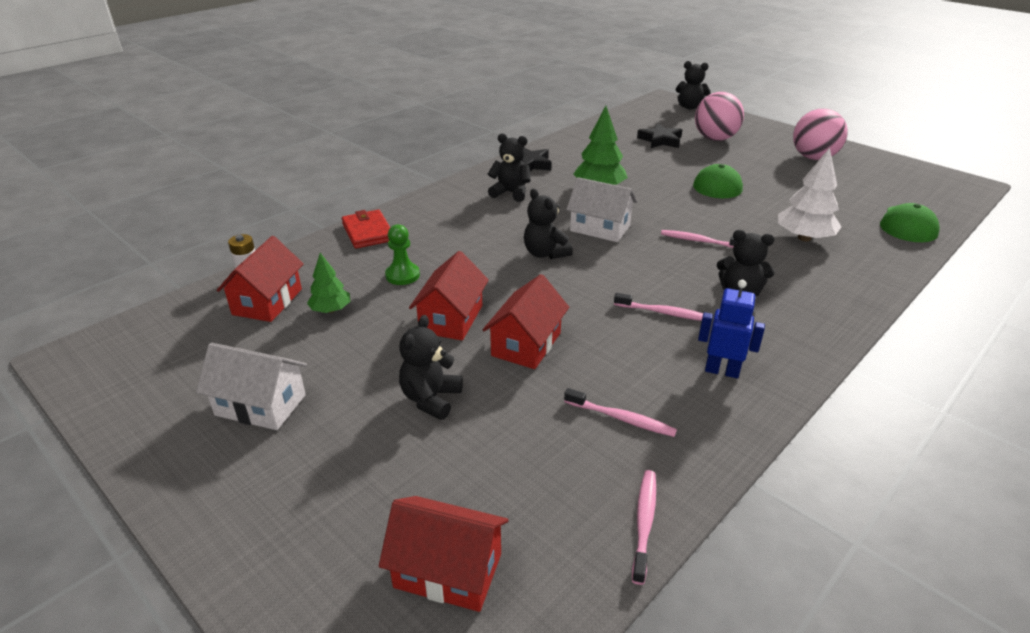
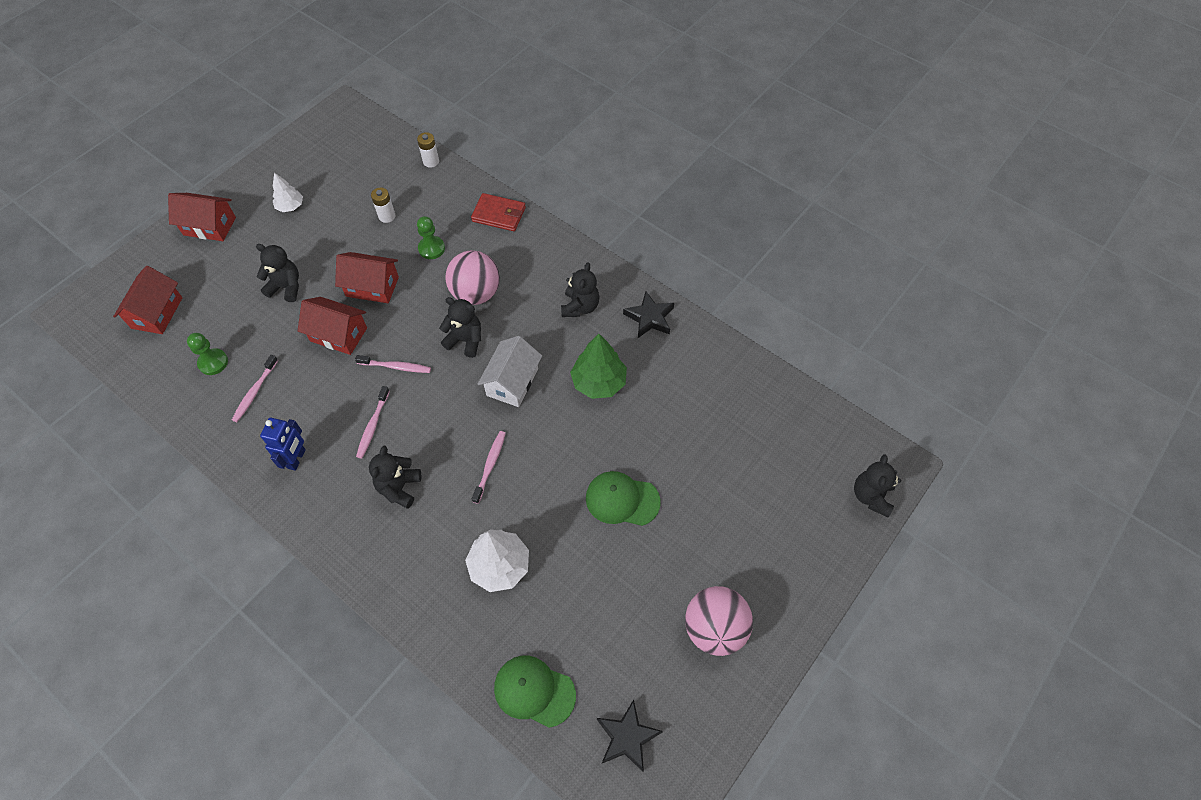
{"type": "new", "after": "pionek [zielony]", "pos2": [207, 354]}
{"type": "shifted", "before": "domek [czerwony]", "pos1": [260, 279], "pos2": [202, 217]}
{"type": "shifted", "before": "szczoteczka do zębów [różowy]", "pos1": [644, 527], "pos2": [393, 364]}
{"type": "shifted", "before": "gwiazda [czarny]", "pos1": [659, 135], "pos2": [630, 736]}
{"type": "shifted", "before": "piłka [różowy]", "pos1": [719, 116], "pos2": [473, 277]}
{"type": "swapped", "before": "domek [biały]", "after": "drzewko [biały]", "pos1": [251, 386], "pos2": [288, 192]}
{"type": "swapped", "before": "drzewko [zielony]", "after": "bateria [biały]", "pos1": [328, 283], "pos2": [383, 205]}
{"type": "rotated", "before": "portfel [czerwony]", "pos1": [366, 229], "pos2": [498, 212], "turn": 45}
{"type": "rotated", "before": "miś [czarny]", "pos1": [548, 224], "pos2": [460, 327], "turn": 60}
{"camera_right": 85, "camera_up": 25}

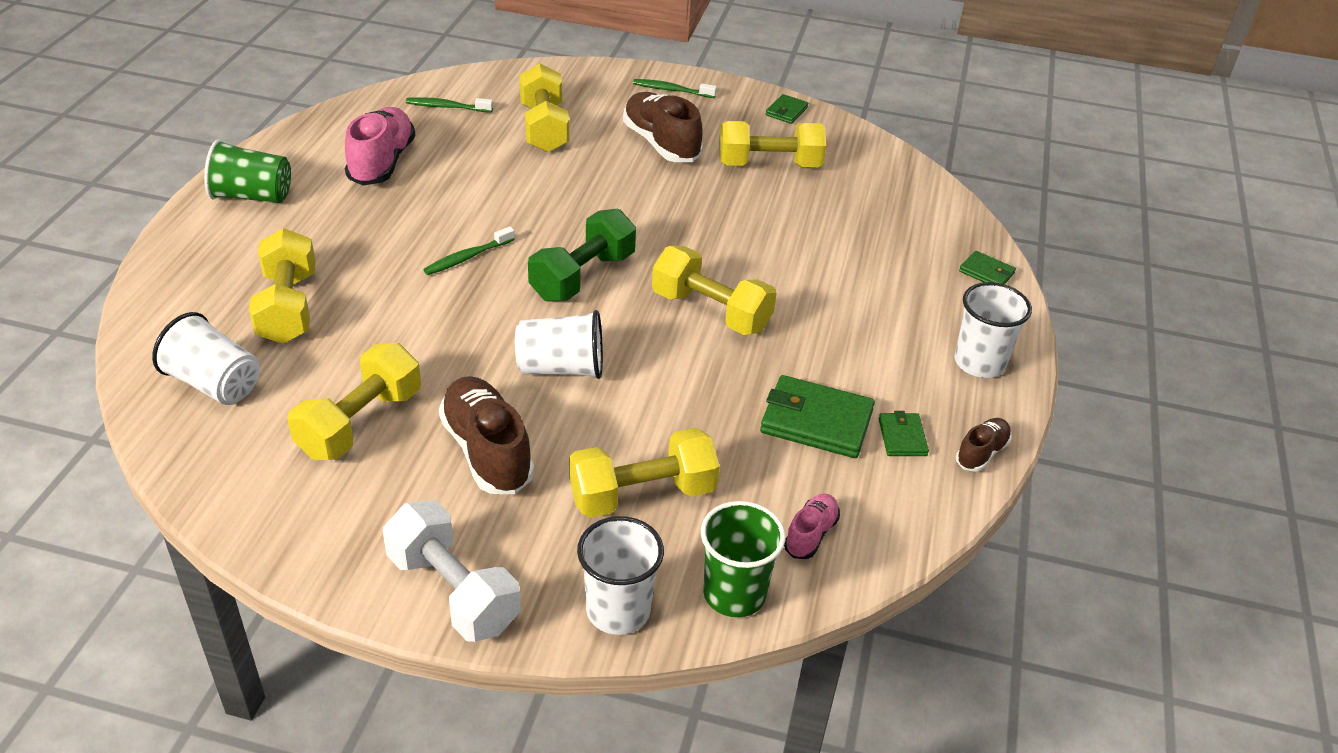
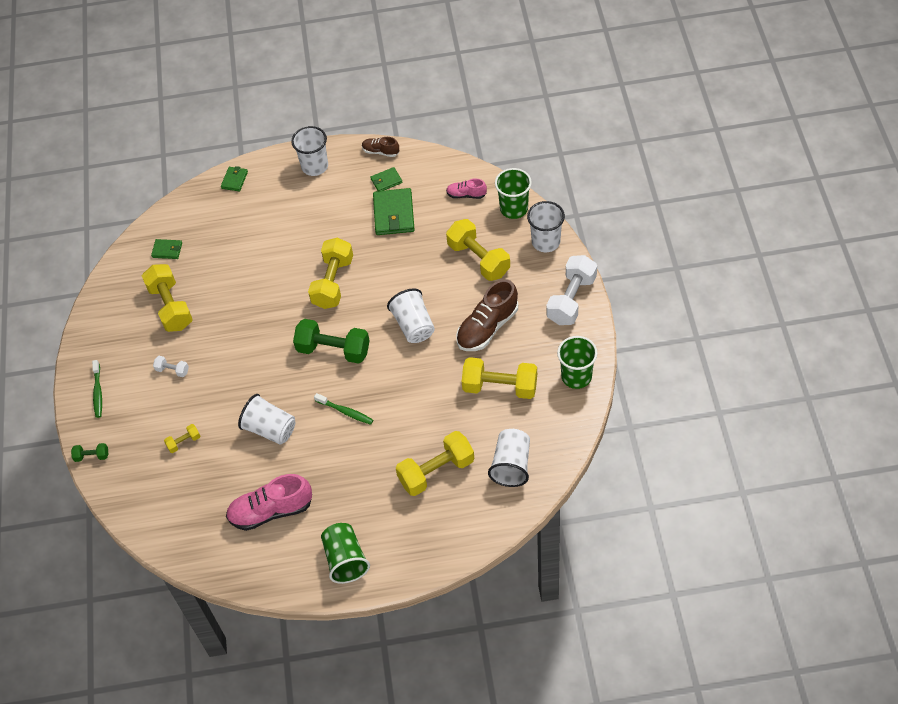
{"type": "gone", "before": "szczoteczka do zębów [zielony]", "pos1": [449, 105]}
{"type": "new", "after": "hantel [zielony]", "pos2": [90, 452]}
{"type": "new", "after": "szklanka [biały]", "pos2": [266, 419]}
{"type": "new", "after": "szklanka [zielony]", "pos2": [577, 362]}
{"type": "shifted", "before": "portfel [zielony]", "pos1": [787, 109], "pos2": [166, 249]}
{"type": "swapped", "before": "but [brązowy]", "after": "hantel [biały]", "pos1": [663, 127], "pos2": [171, 366]}
{"type": "scaled", "before": "hantel [żółty]", "pos1": [544, 107], "pos2": [182, 438], "scale": 0.46}
{"camera_right": -105, "camera_up": 15}

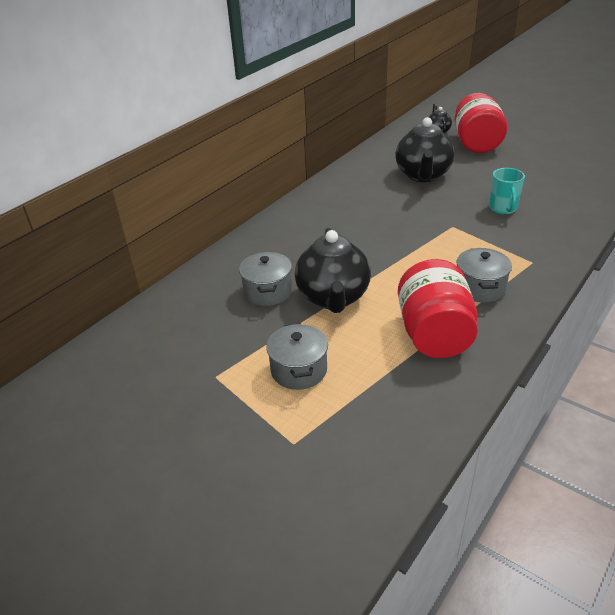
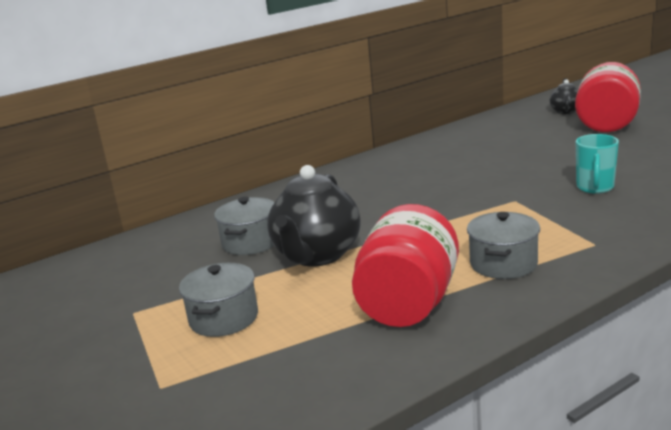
{"type": "gone", "before": "imbryk [czarny]", "pos1": [424, 149]}
{"camera_right": 20, "camera_up": -15}

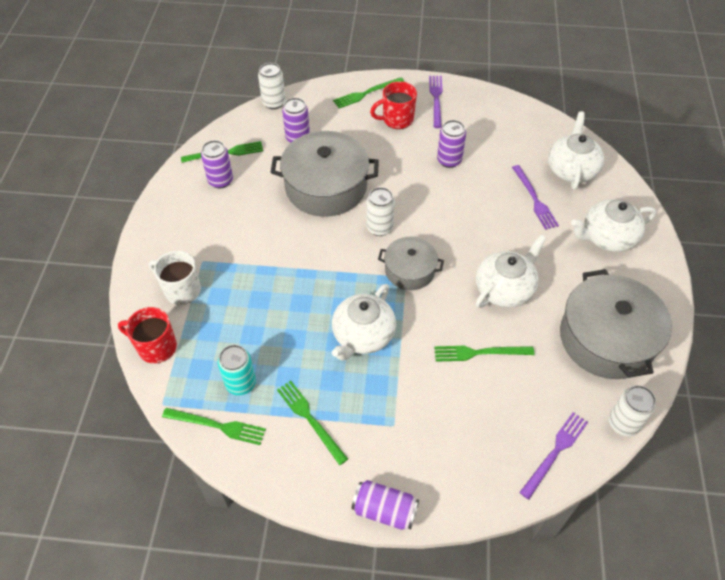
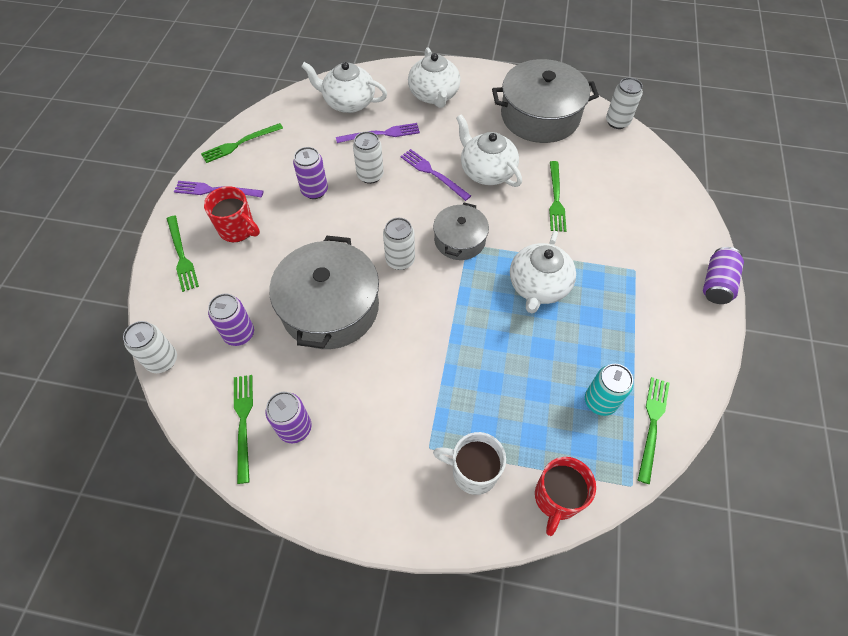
{"type": "new", "after": "puszka [biały]", "pos2": [368, 157]}
{"type": "shifted", "before": "widelec [zielony]", "pos1": [312, 423], "pos2": [242, 143]}
{"type": "shifted", "before": "widelec [fioletowy]", "pos1": [553, 456], "pos2": [435, 175]}
{"type": "rotated", "before": "kubek [biały]", "pos1": [175, 278], "pos2": [469, 463], "turn": 75}
{"type": "rotated", "before": "imbryk [biały]", "pos1": [364, 322], "pos2": [543, 272], "turn": 75}
{"type": "rotated", "before": "kubek [czerwony]", "pos1": [393, 105], "pos2": [232, 214], "turn": -45}
{"camera_right": -85, "camera_up": 5}

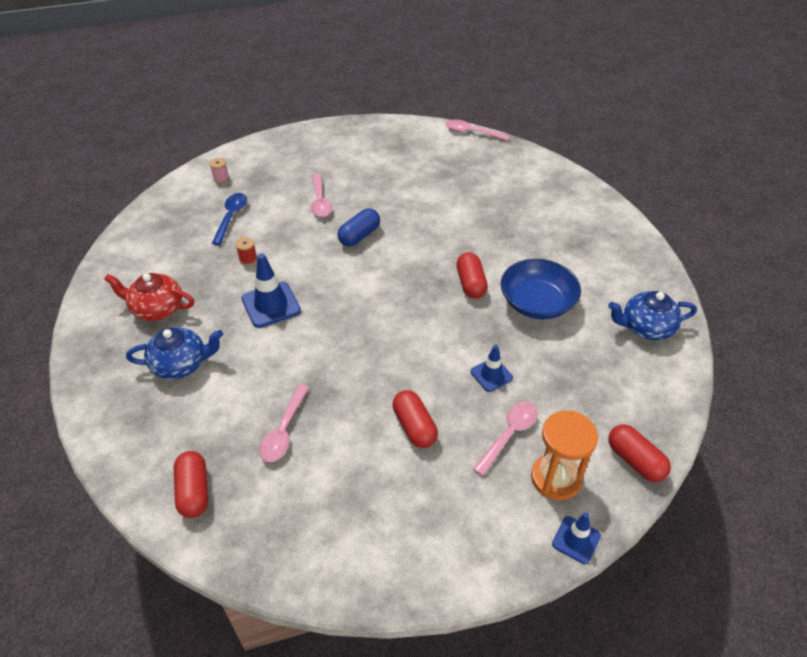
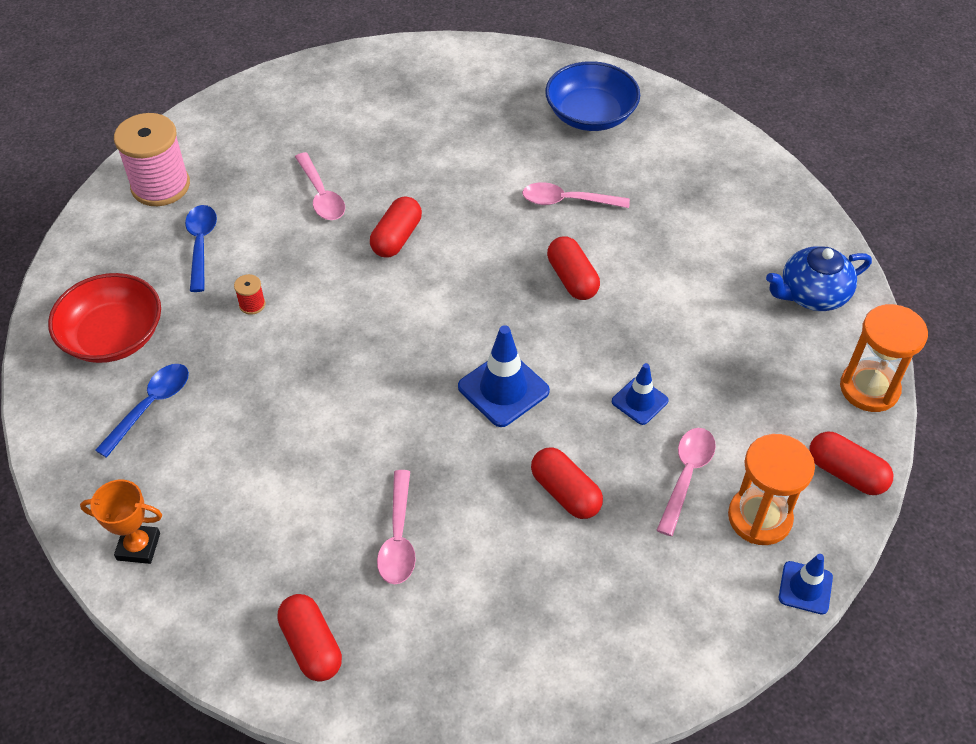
{"type": "gone", "before": "imbryk [niebieski]", "pos1": [174, 353]}
{"type": "new", "after": "miska [czerwony]", "pos2": [104, 318]}
{"type": "new", "after": "puchar [pomarańczowy]", "pos2": [121, 522]}
{"type": "new", "after": "klepsydra [pomarańczowy]", "pos2": [884, 358]}
{"type": "shifted", "before": "pachołek [niebieski]", "pos1": [271, 290], "pos2": [504, 376]}
{"type": "shifted", "before": "łyżka [różowy]", "pos1": [478, 130], "pos2": [576, 195]}
{"type": "shifted", "before": "miska [niebieski]", "pos1": [541, 289], "pos2": [592, 96]}
{"type": "swapped", "before": "imbryk [czerwony]", "after": "łyżka [niebieski]", "pos1": [149, 297], "pos2": [142, 411]}
{"type": "repainted", "before": "kapsułka [niebieski]", "after": "kapsułka [czerwony]", "pos1": [359, 227], "pos2": [396, 227]}
{"type": "scaled", "before": "szpulka [różowy]", "pos1": [219, 170], "pos2": [152, 159], "scale": 2.42}
{"camera_right": -15, "camera_up": 5}

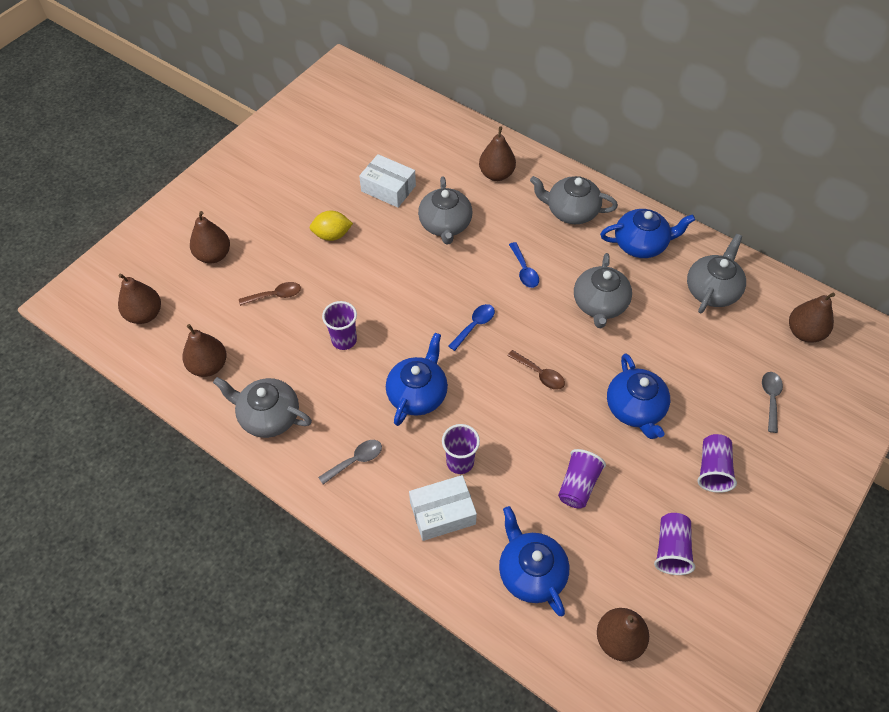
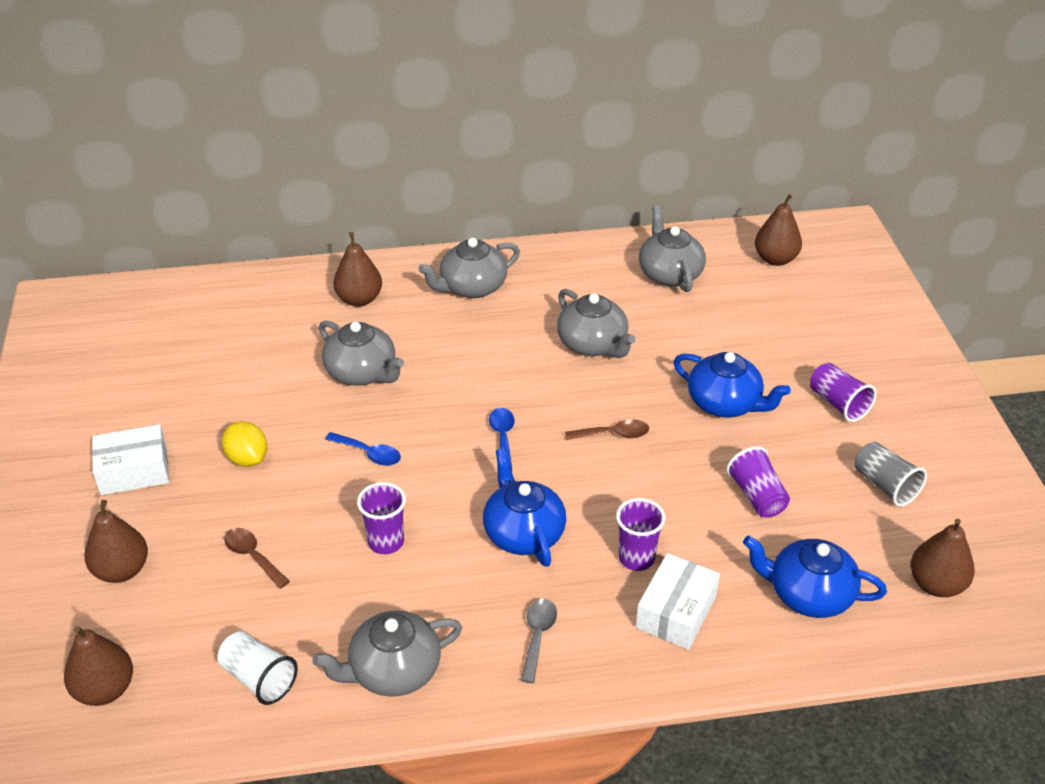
{"type": "gone", "before": "imbryk [niebieski]", "pos1": [647, 233]}
{"type": "gone", "before": "łyżka [szary]", "pos1": [772, 402]}
{"type": "shifted", "before": "pudełko [biały]", "pos1": [387, 181], "pos2": [130, 459]}
{"type": "shifted", "before": "łyżka [niebieski]", "pos1": [524, 265], "pos2": [363, 449]}
{"type": "swapped", "before": "gruszka [brązowy]", "after": "szklanka [biały]", "pos1": [205, 350], "pos2": [257, 668]}
{"type": "repainted", "before": "szklanka [fioletowy]", "after": "szklanka [szary]", "pos1": [674, 544], "pos2": [891, 474]}
{"type": "rotated", "before": "łyżka [brązowy]", "pos1": [270, 294], "pos2": [257, 558], "turn": -75}
{"type": "rotated", "before": "cytryna [żółty]", "pos1": [331, 226], "pos2": [244, 444], "turn": -75}
{"camera_right": -45, "camera_up": -15}

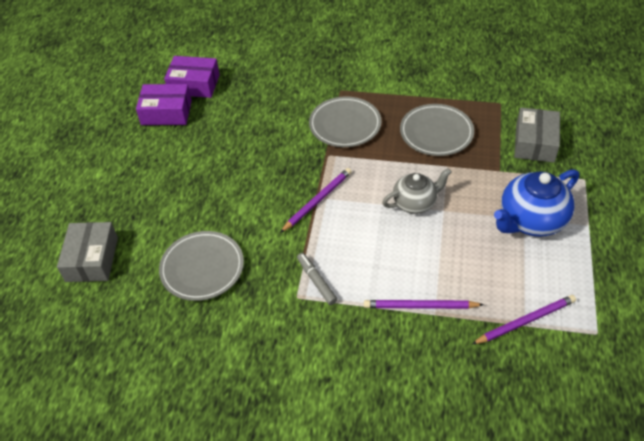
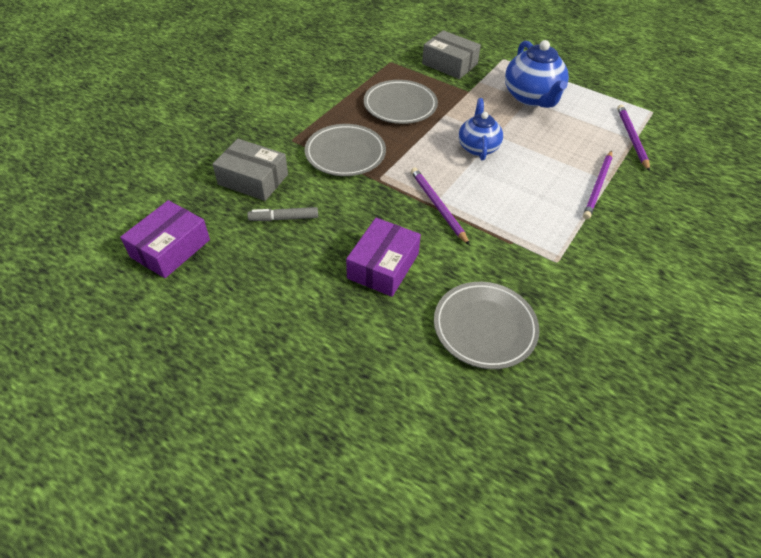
{"type": "shifted", "before": "pudełko [szary]", "pos1": [87, 252], "pos2": [250, 170]}
{"type": "shifted", "before": "pudełko [fioletowy]", "pos1": [164, 104], "pos2": [383, 257]}
{"type": "shifted", "before": "flamaster [szary]", "pos1": [317, 279], "pos2": [282, 214]}
{"type": "repainted", "before": "imbryk [szary]", "after": "imbryk [niebieski]", "pos1": [416, 191], "pos2": [481, 129]}
{"camera_right": -70, "camera_up": 0}

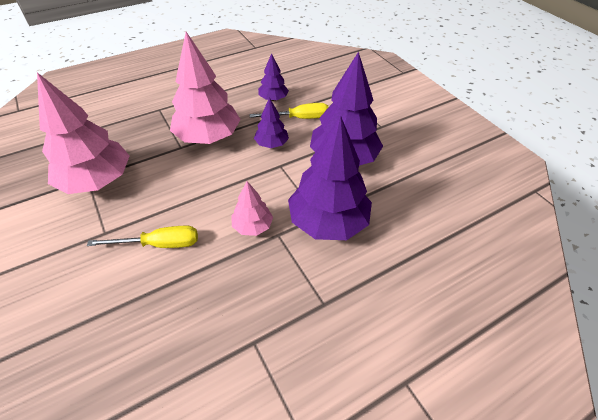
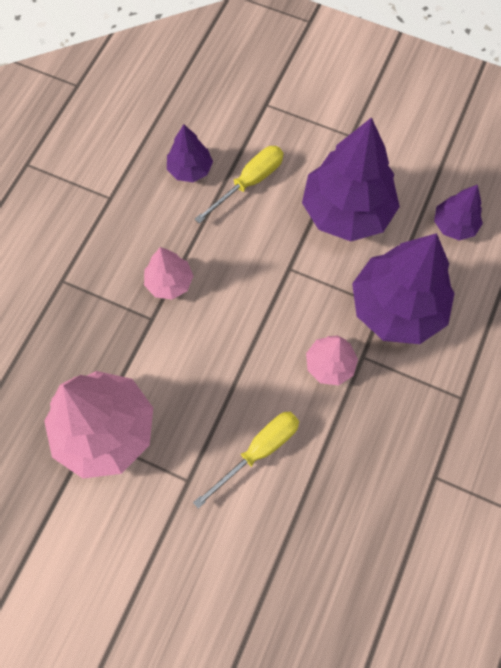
{"type": "shifted", "before": "drzewko [fioletowy]", "pos1": [271, 122], "pos2": [458, 213]}
{"type": "scaled", "before": "drzewko [różowy]", "pos1": [205, 88], "pos2": [168, 273], "scale": 0.5}
{"camera_right": -35, "camera_up": 20}

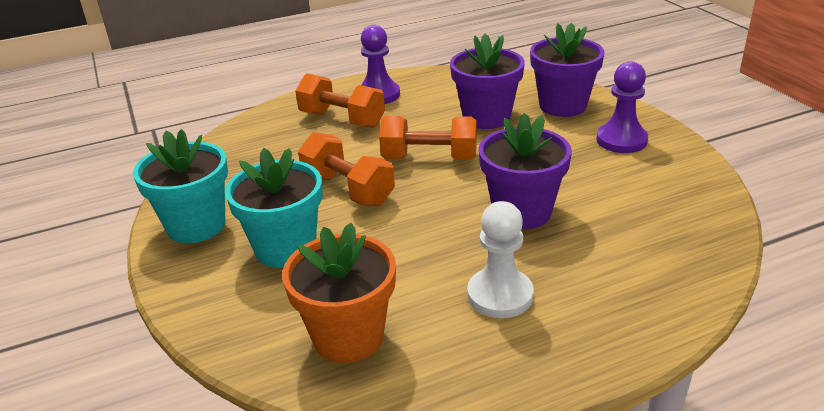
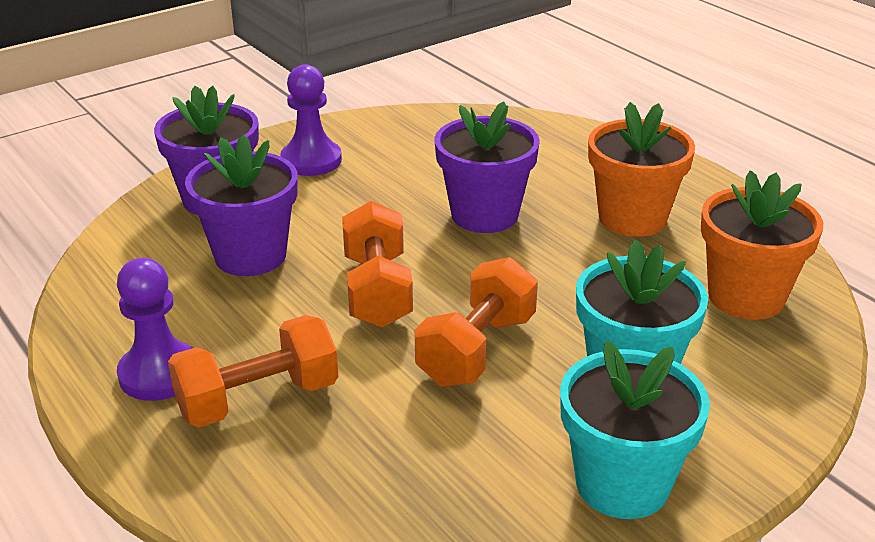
{"type": "swapped", "before": "pionek [biały]", "after": "doniczka [pomarańczowy]", "pos1": [500, 259], "pos2": [641, 169]}
{"type": "rotated", "before": "hantel [pomarańczowy]", "pos1": [340, 100], "pos2": [253, 371], "turn": 45}
{"camera_right": -105, "camera_up": 0}

